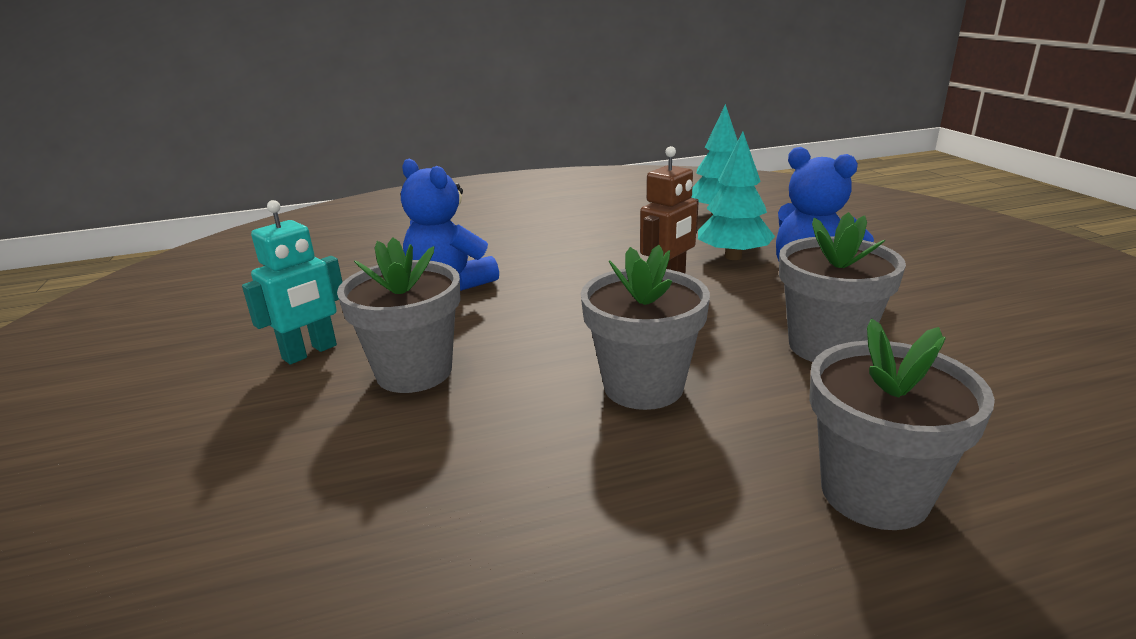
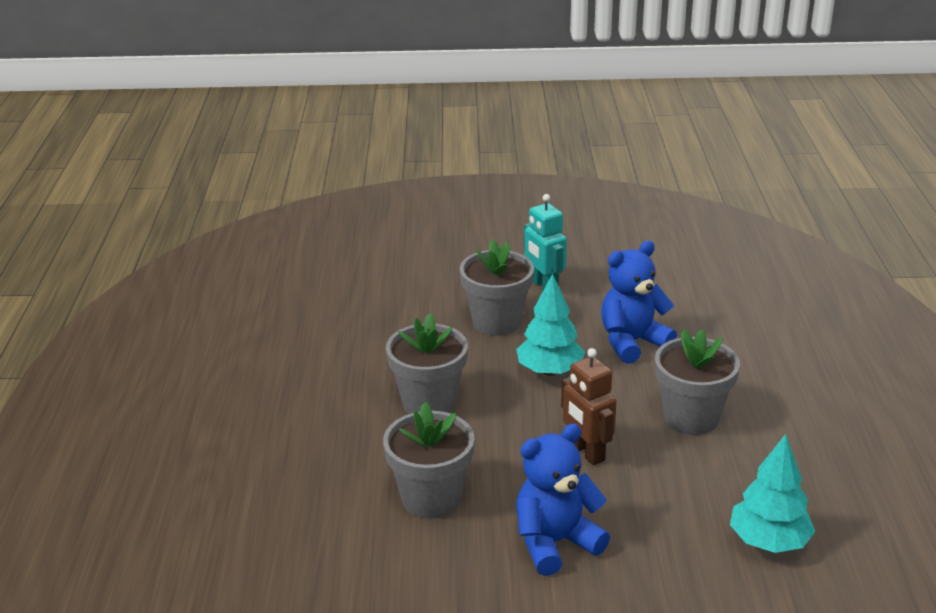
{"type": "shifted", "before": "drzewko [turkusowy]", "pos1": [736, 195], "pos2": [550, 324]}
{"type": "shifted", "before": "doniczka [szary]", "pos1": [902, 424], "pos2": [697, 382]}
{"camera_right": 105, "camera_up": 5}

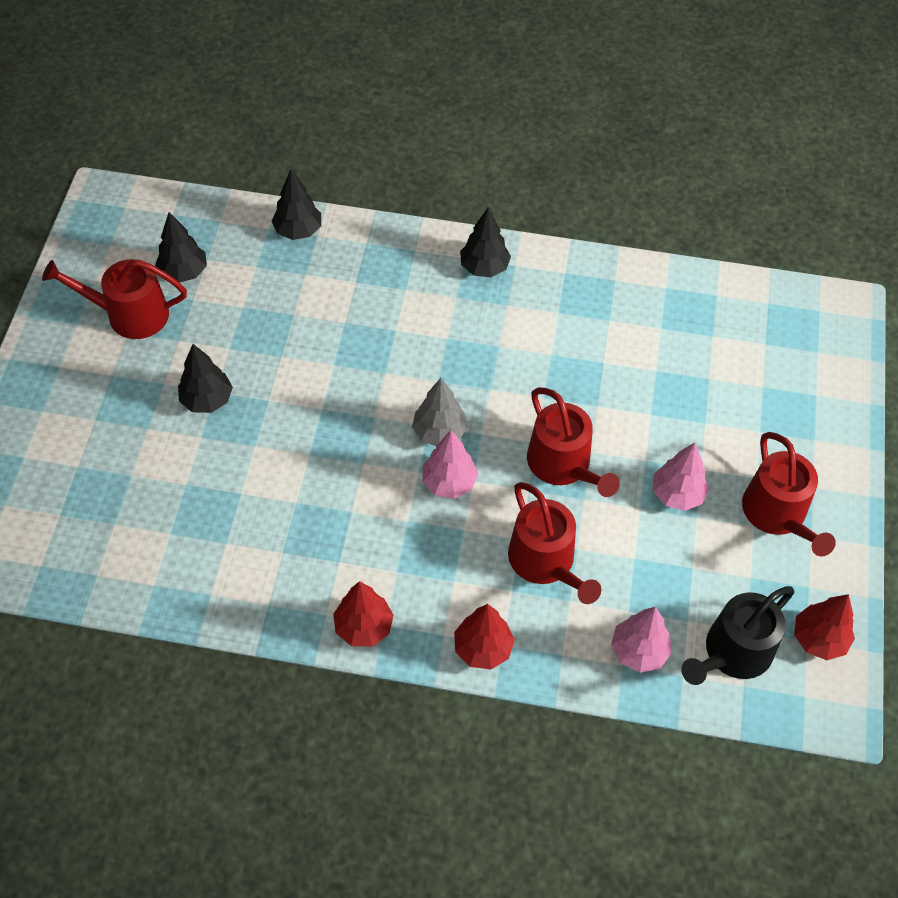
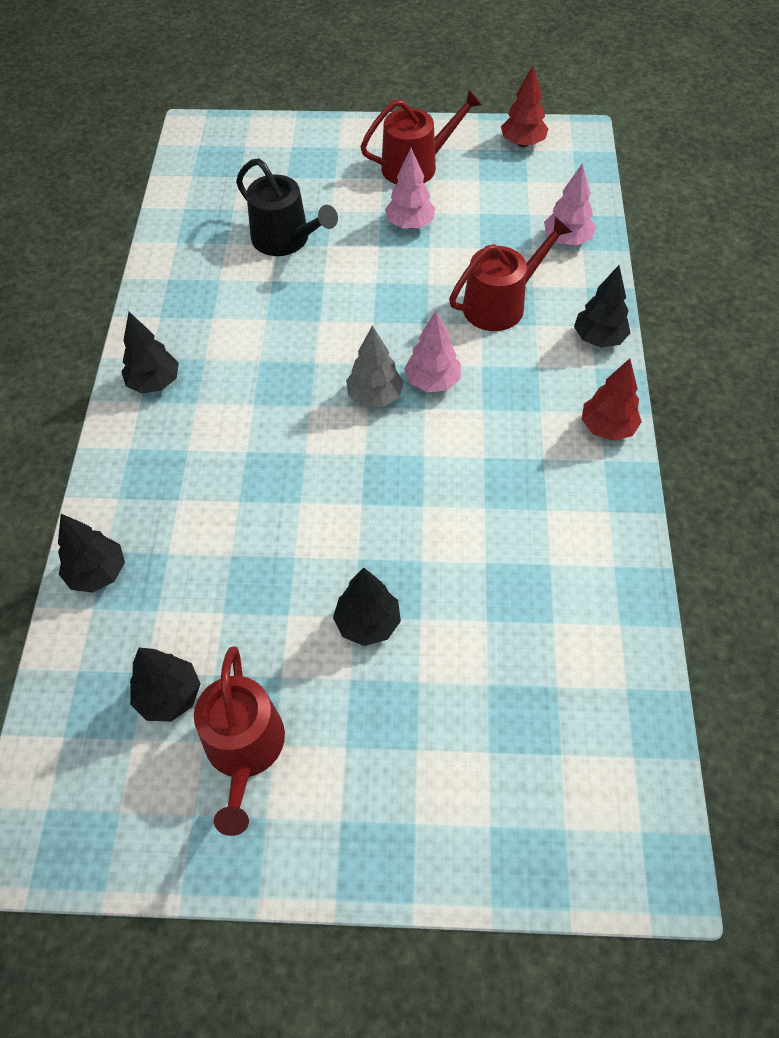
{"type": "gone", "before": "konewka [czerwony]", "pos1": [573, 442]}
{"type": "shifted", "before": "konewka [czarny]", "pos1": [737, 635], "pos2": [287, 207]}
{"type": "repainted", "before": "drzewko [czerwony]", "after": "drzewko [czarny]", "pos1": [484, 636], "pos2": [602, 306]}
{"camera_right": -95, "camera_up": 0}

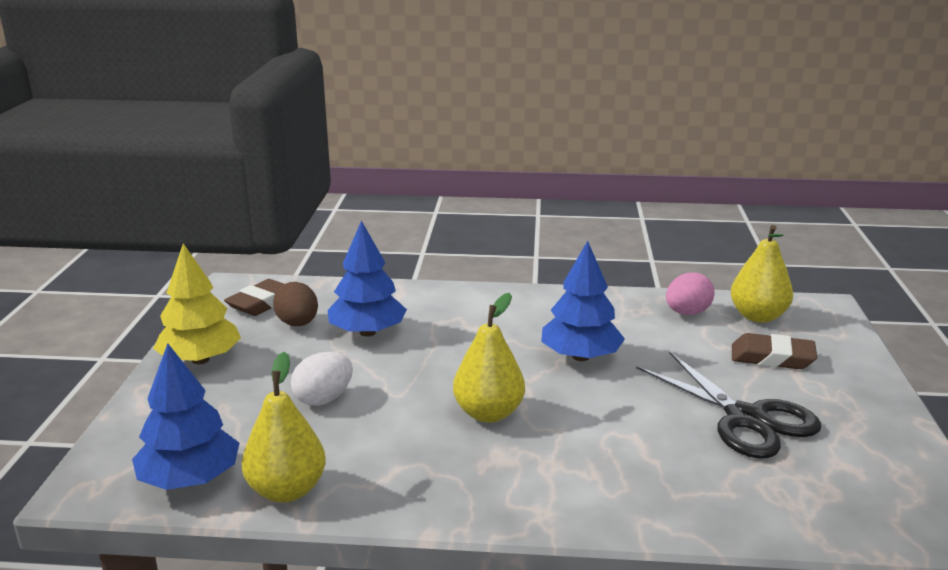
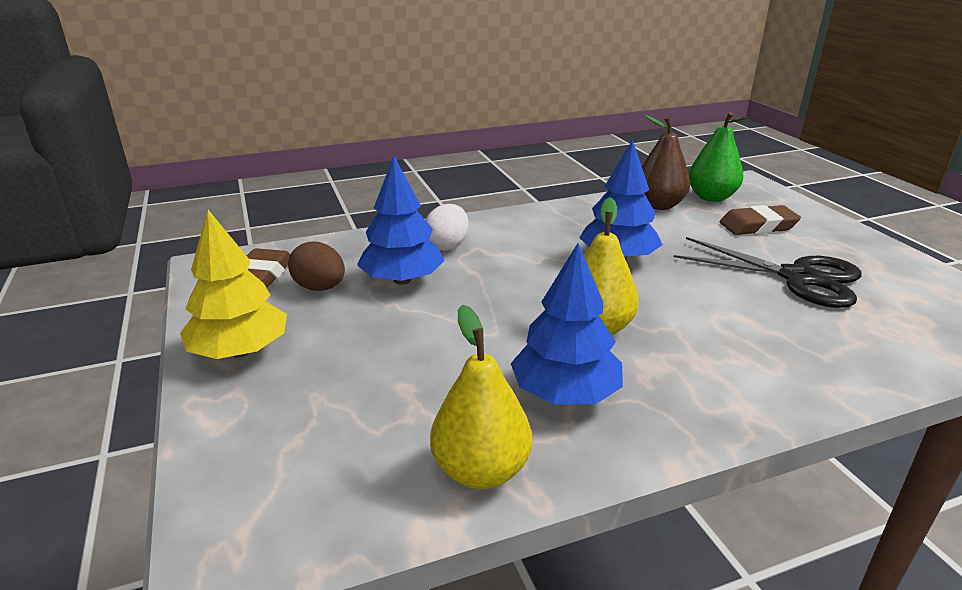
{"type": "shifted", "before": "drzewko [niebieski]", "pos1": [185, 416], "pos2": [567, 324]}
{"type": "shifted", "before": "jajko [biały]", "pos1": [322, 379], "pos2": [447, 227]}
{"type": "swapped", "before": "jajko [różowy]", "after": "gruszka [brązowy]", "pos1": [690, 293], "pos2": [666, 162]}
{"type": "repainted", "before": "gruszka [żółty]", "after": "gruszka [zielony]", "pos1": [762, 274], "pos2": [718, 157]}
{"camera_right": -25, "camera_up": 5}

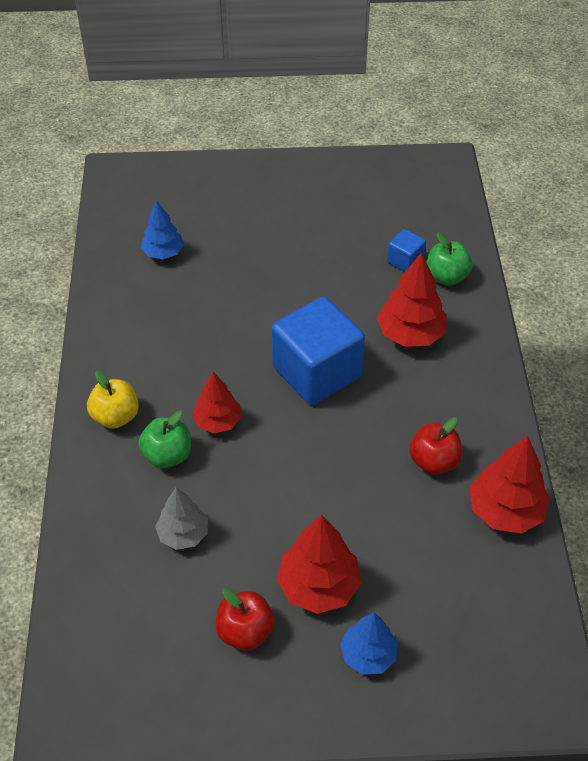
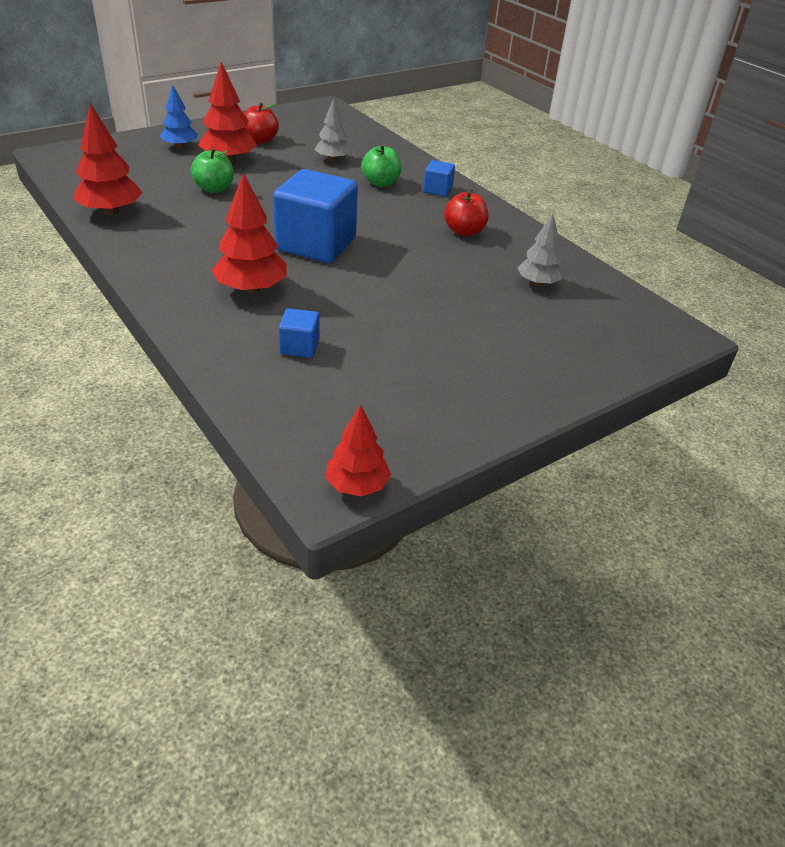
{"type": "shifted", "before": "drzewko [czerwony]", "pos1": [216, 402], "pos2": [358, 451]}
{"type": "shifted", "before": "jabłko [czerwony]", "pos1": [436, 446], "pos2": [466, 213]}
{"type": "shifted", "before": "jabłko [zielony]", "pos1": [449, 259], "pos2": [212, 170]}
{"type": "swapped", "before": "jabłko [żółty]", "after": "sześcian [niebieski]", "pos1": [113, 399], "pos2": [439, 178]}
{"type": "repainted", "before": "drzewko [niebieski]", "after": "drzewko [szary]", "pos1": [162, 229], "pos2": [540, 250]}
{"camera_right": 145, "camera_up": -10}

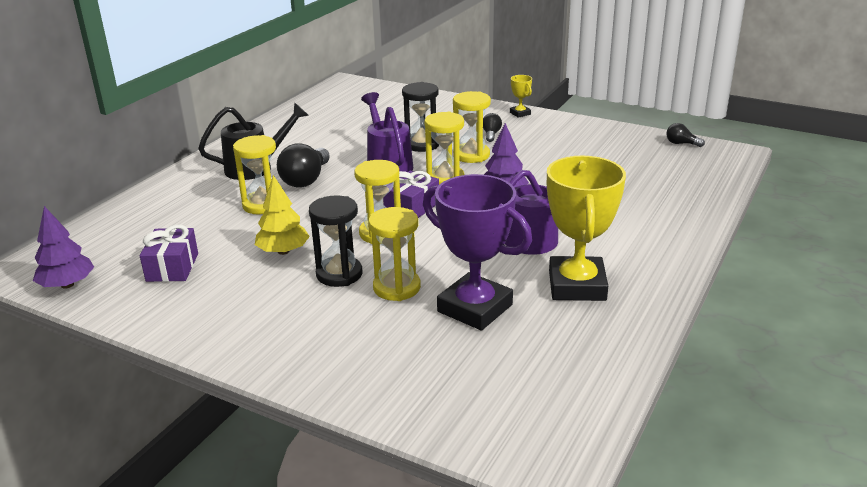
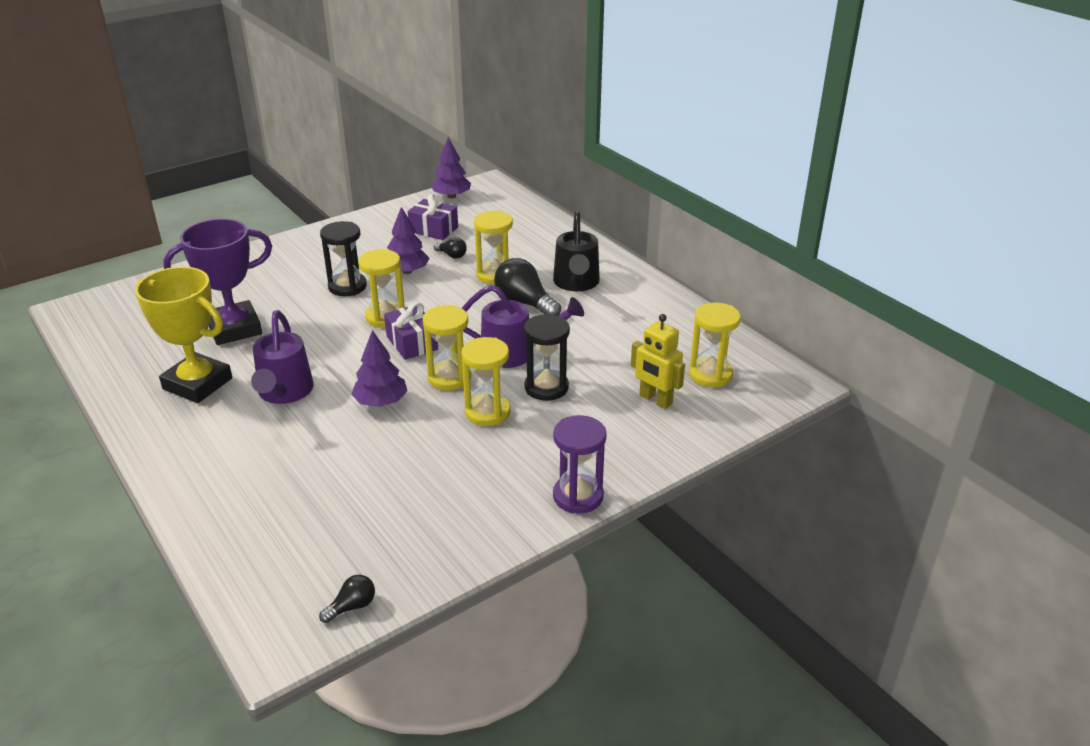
{"type": "new", "after": "robot [żółty]", "pos2": [658, 361]}
{"type": "shifted", "before": "klepsydra [żółty]", "pos1": [394, 254], "pos2": [715, 345]}
{"type": "shifted", "before": "żarówka [czarny]", "pos1": [492, 127], "pos2": [450, 248]}
{"type": "swapped", "before": "puchar [żółty]", "after": "klepsydra [fioletowy]", "pos1": [521, 96], "pos2": [580, 464]}
{"type": "repainted", "before": "drzewko [żółty]", "after": "drzewko [fioletowy]", "pos1": [282, 215], "pos2": [408, 240]}
{"camera_right": 115, "camera_up": 5}

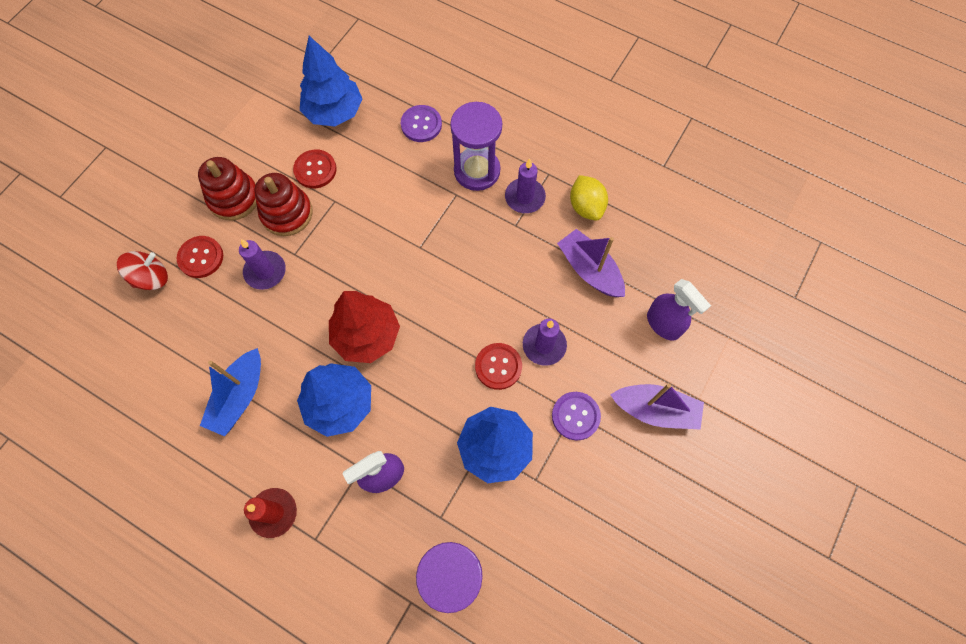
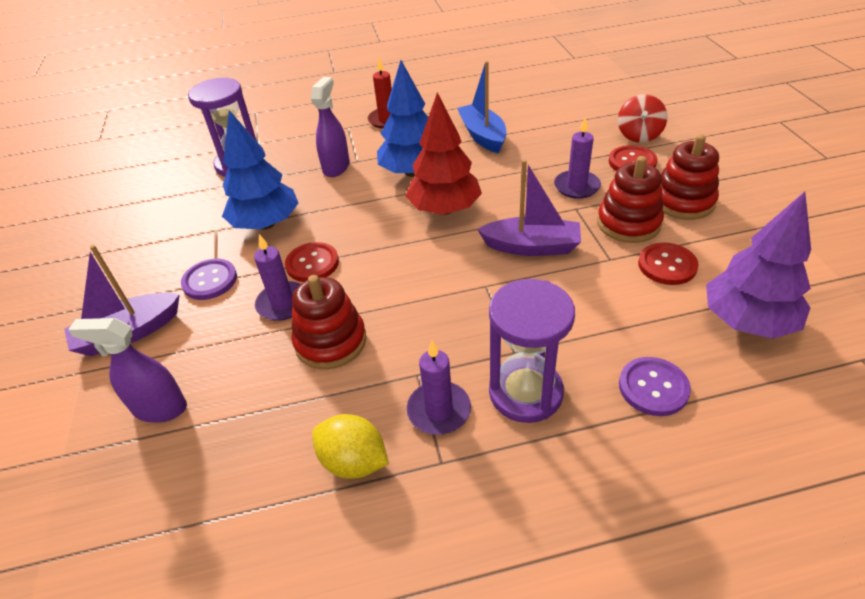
{"type": "new", "after": "zabawka nakładanka [czerwony]", "pos2": [328, 322]}
{"type": "shifted", "before": "łódka [fioletowy]", "pos1": [591, 263], "pos2": [529, 208]}
{"type": "repainted", "before": "drzewko [niebieski]", "after": "drzewko [fioletowy]", "pos1": [331, 81], "pos2": [758, 265]}
{"camera_right": 140, "camera_up": -25}

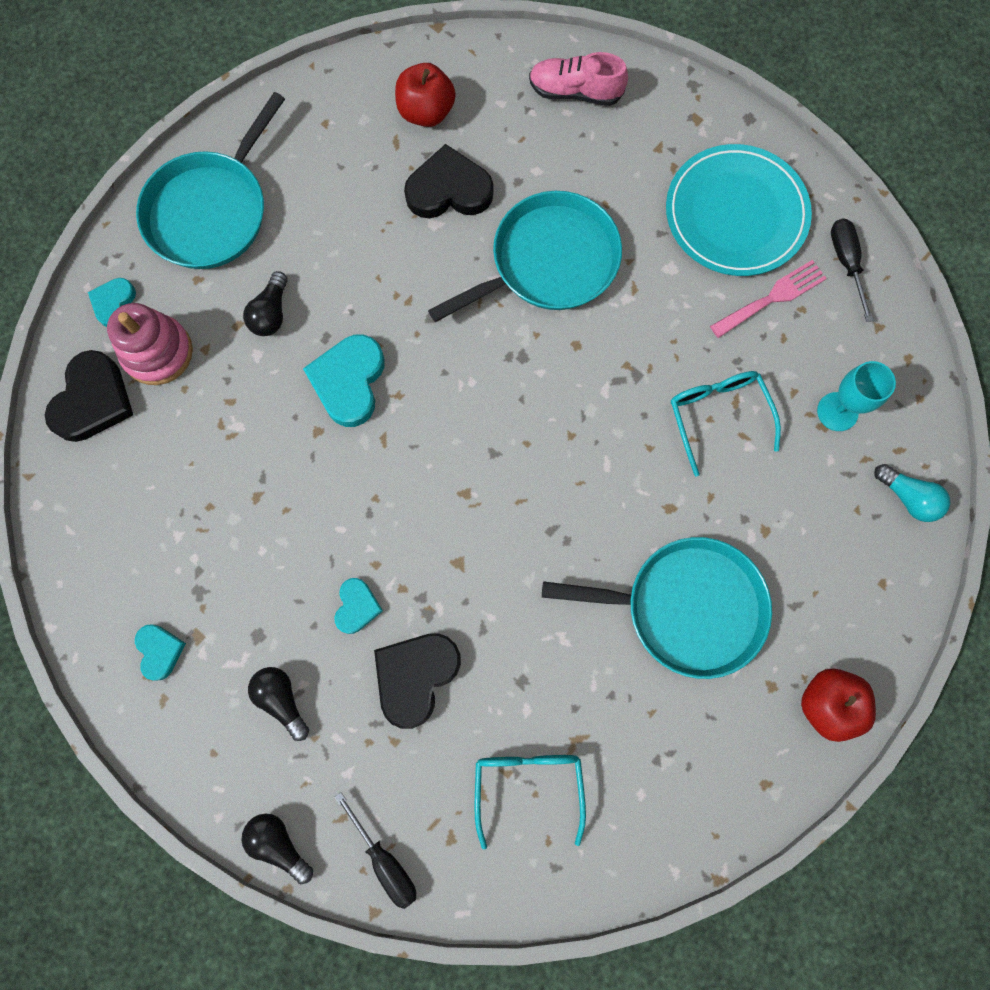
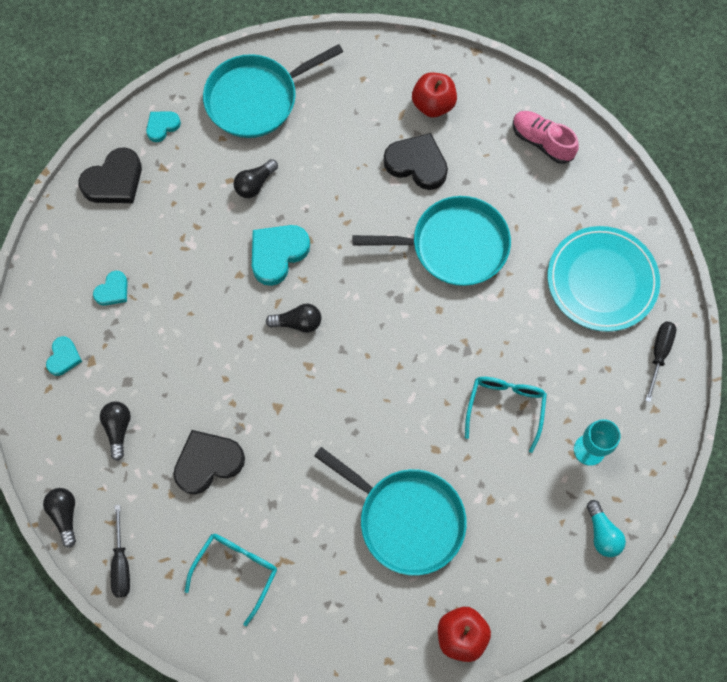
{"type": "gone", "before": "zabawka nakładanka [różowy]", "pos1": [150, 344]}
{"type": "gone", "before": "widelec [różowy]", "pos1": [768, 299]}
{"type": "new", "after": "żarówka [czarny]", "pos2": [293, 318]}
{"type": "shifted", "before": "serce [turkusowy]", "pos1": [359, 606], "pos2": [110, 288]}
{"camera_right": 30, "camera_up": -5}

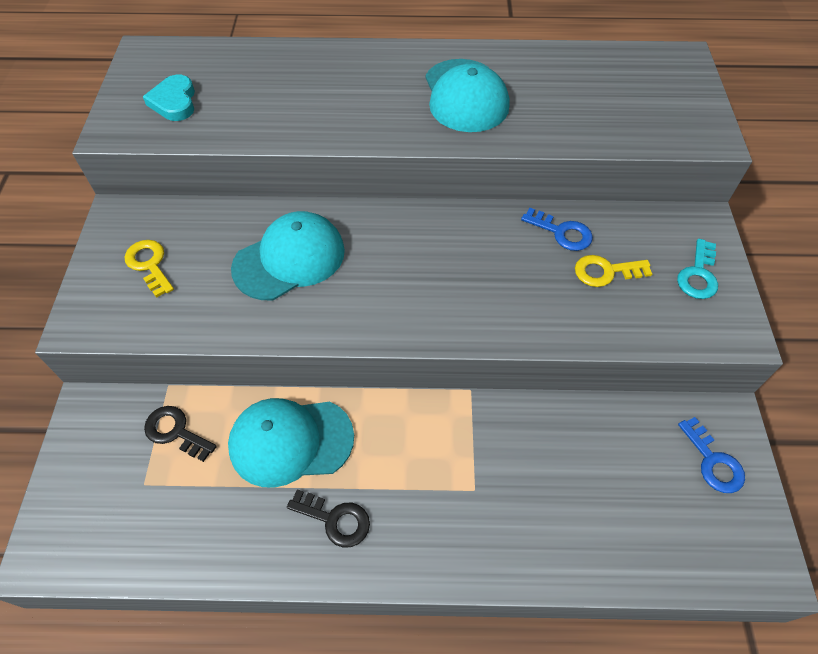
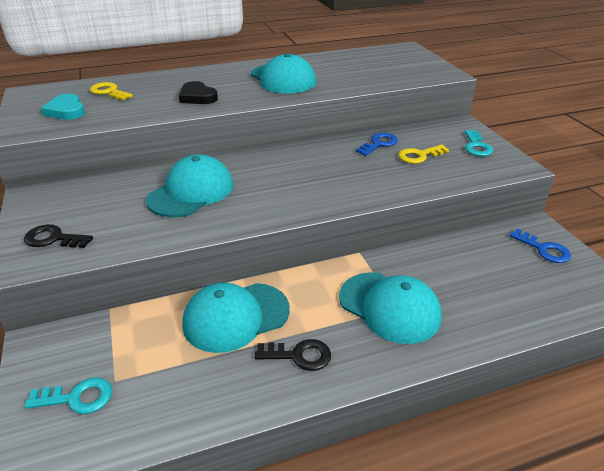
{"type": "new", "after": "klucz [turkusowy]", "pos2": [68, 395]}
{"type": "new", "after": "serce [czarny]", "pos2": [198, 92]}
{"type": "new", "after": "czapka [turkusowy]", "pos2": [390, 308]}
{"type": "shifted", "before": "klucz [żółty]", "pos1": [149, 269], "pos2": [111, 91]}
{"type": "shifted", "before": "klucz [czarny]", "pos1": [180, 434], "pos2": [58, 236]}
{"type": "rotated", "before": "klucz [niebieski]", "pos1": [557, 229], "pos2": [377, 144], "turn": -60}
{"camera_right": -20, "camera_up": -20}

